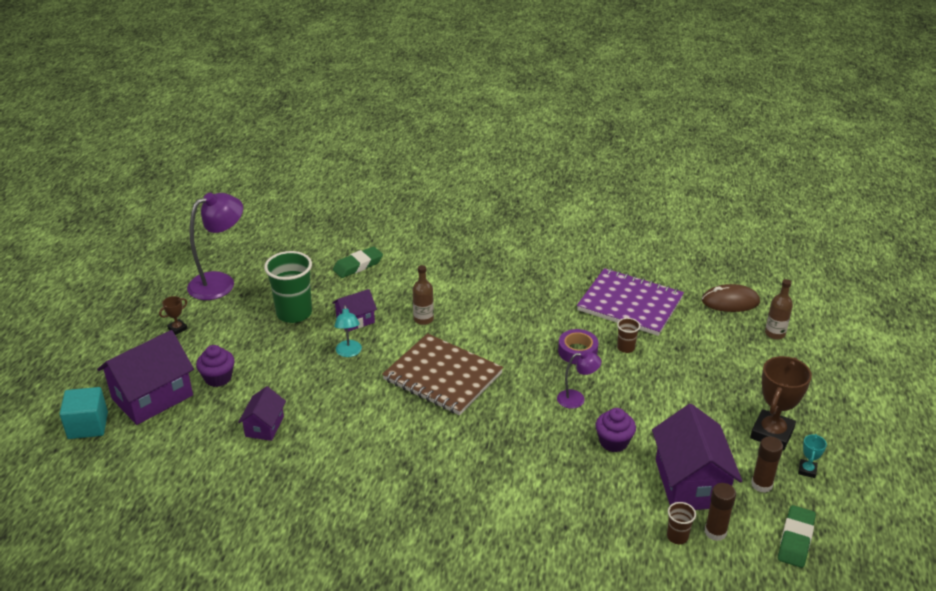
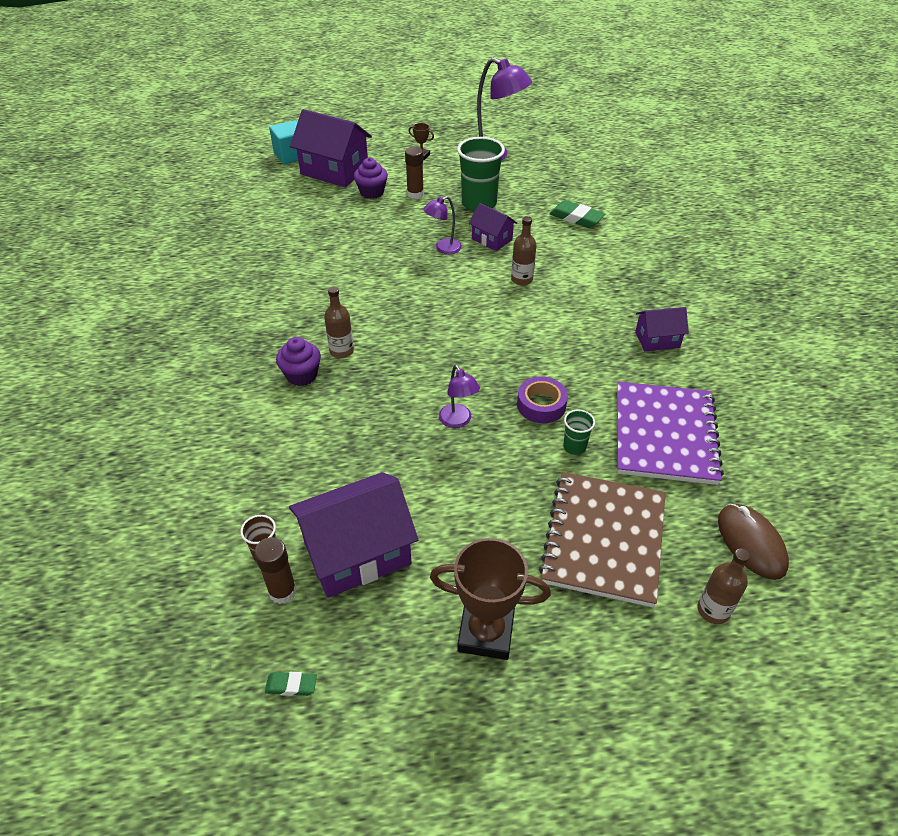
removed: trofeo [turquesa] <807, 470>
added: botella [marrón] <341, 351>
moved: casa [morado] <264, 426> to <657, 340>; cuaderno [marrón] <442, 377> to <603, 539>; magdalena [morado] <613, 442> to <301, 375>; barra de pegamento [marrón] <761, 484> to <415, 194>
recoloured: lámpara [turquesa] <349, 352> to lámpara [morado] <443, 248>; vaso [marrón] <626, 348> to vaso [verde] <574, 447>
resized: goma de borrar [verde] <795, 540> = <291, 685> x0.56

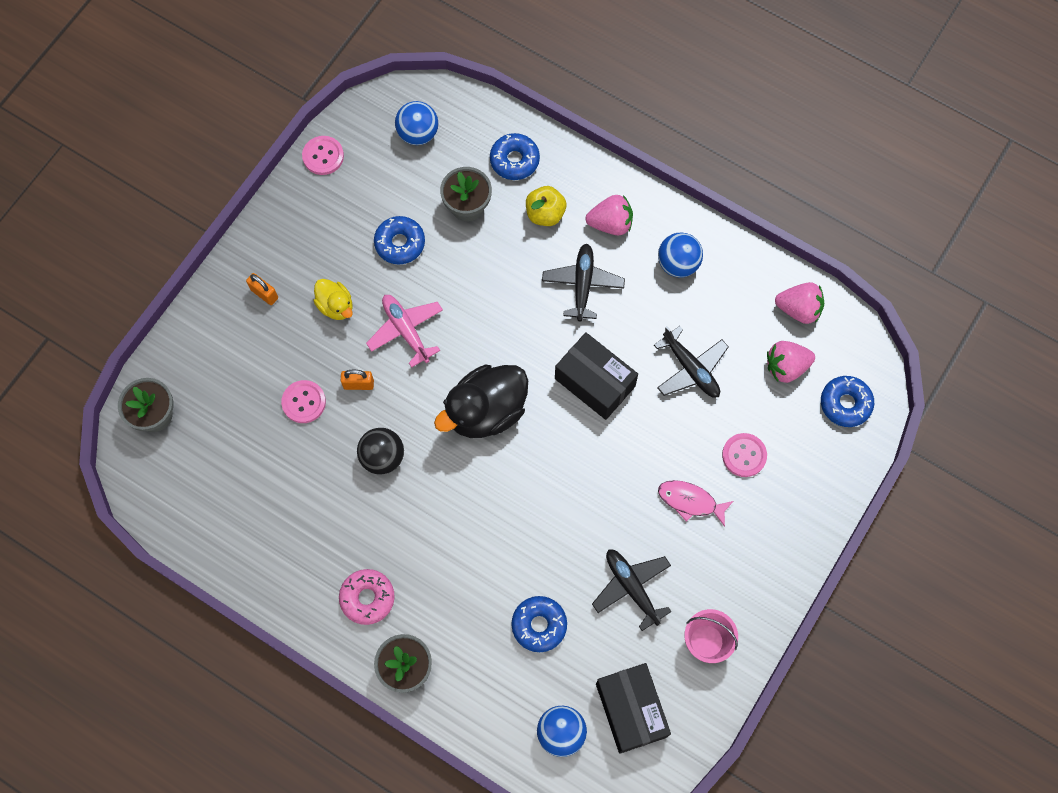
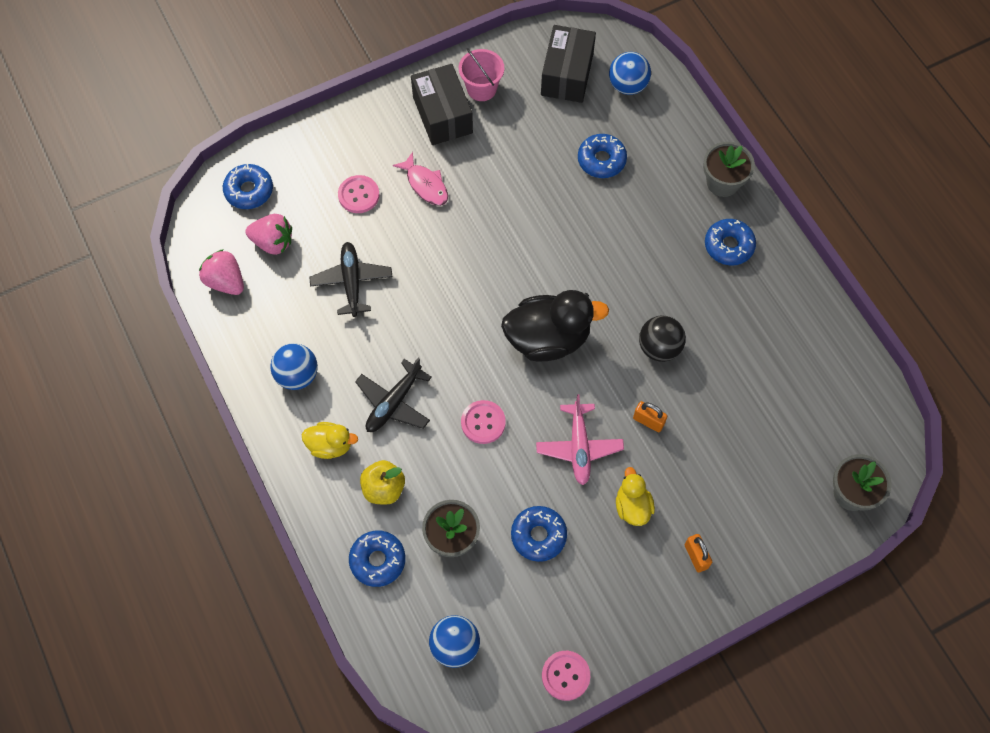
removed: avión [negro] <631, 587>
moved: botón [rosa] <304, 402> to <483, 422>; caja [negro] <594, 382> to <442, 115>
replaced: fresa [rosa] <610, 223> to pato [amarillo] <330, 445>
recoloured: rosquilla [rosa] <367, 598> to rosquilla [azul] <728, 246>

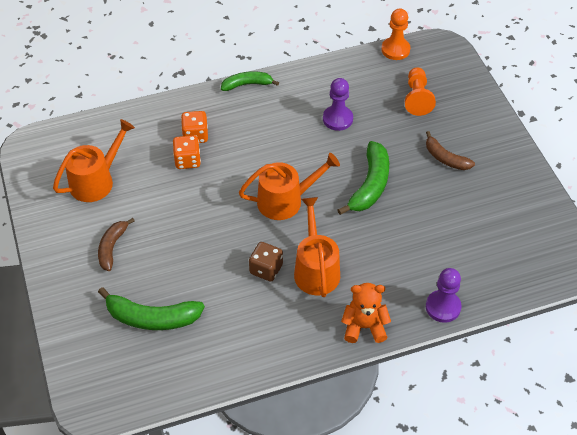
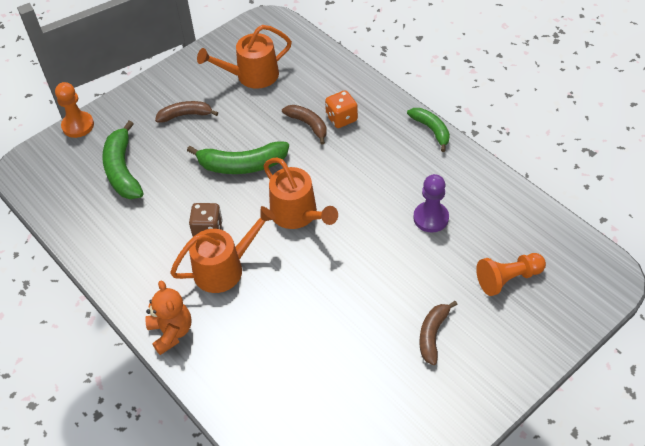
removed: peón [morado] <443, 307>
moved: plátano [verde] <370, 185> to <242, 165>; peón [naranja] <395, 50> to <78, 126>
replaced: dado [naranja] <187, 160> to plátano [marrón] <308, 125>
turned: regadera [naranja] <96, 181> = <252, 76> 135 degrees clockwise

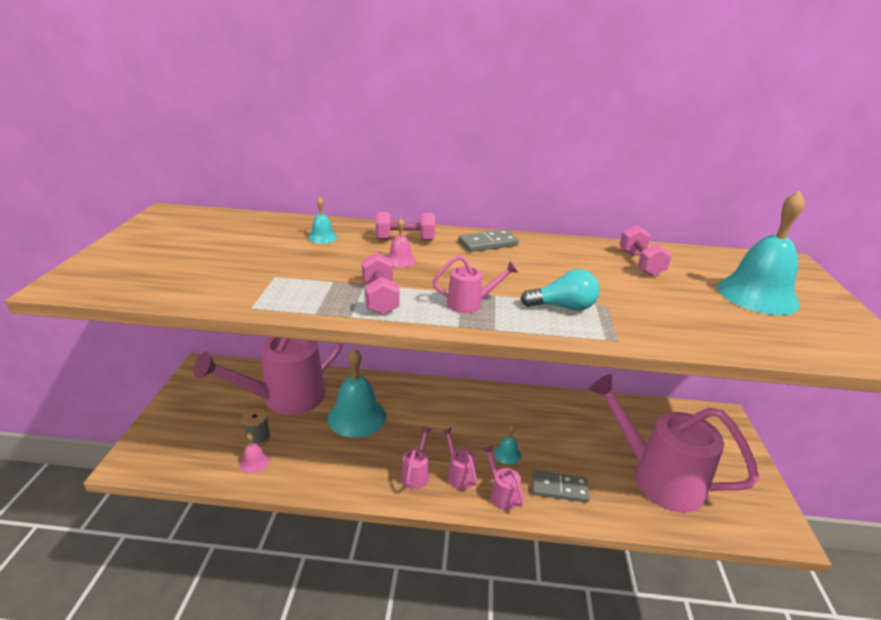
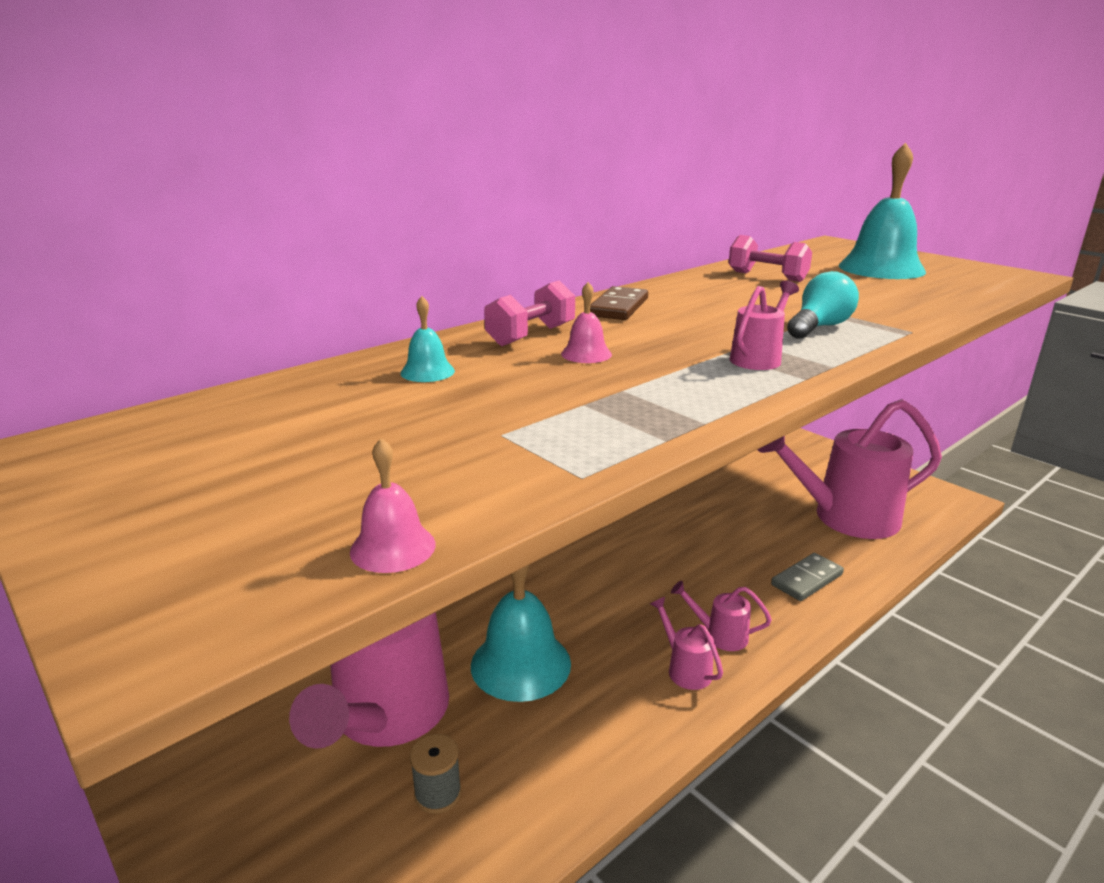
removed: mancuerna [rosa] <380, 298>; regadera [rosa] <501, 494>; campana [turquesa] <507, 454>
moved: campana [rosa] <254, 462> to <393, 547>
recoloured: ficha de dominó [gris] <488, 243> to ficha de dominó [marrón] <618, 307>

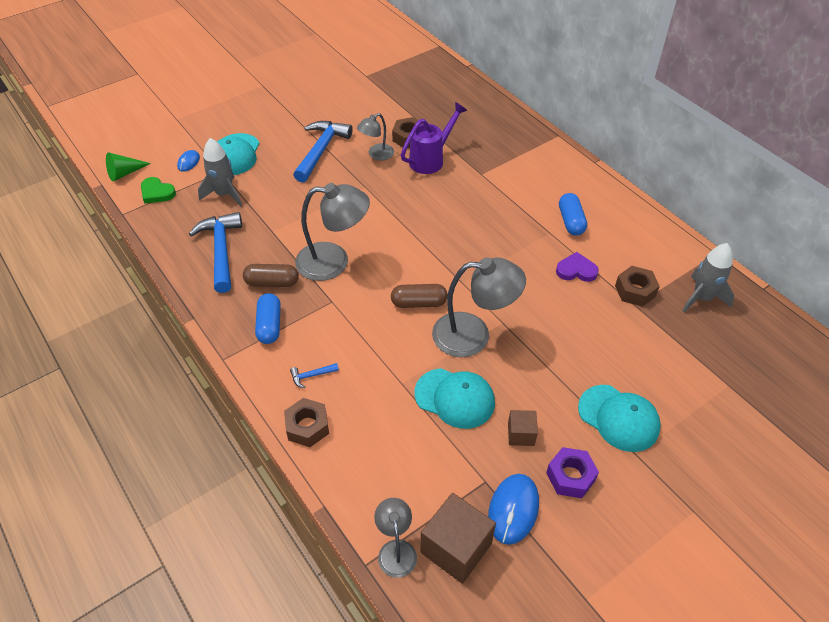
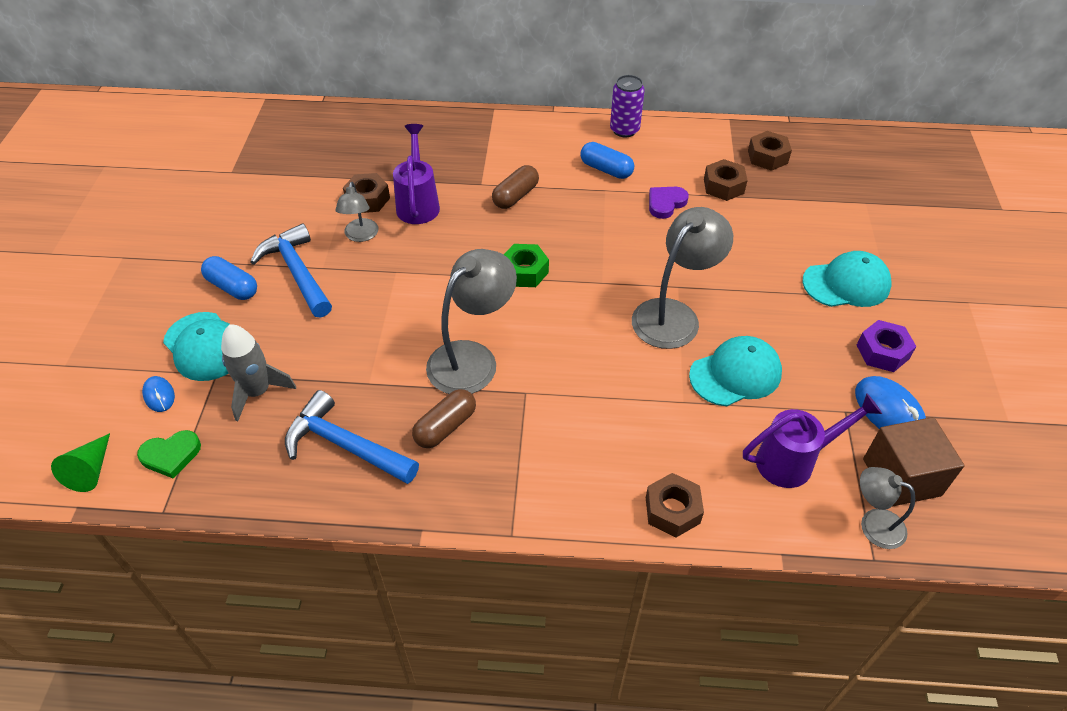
removed: martillo [azul] <311, 376>; cubo [marrón] <521, 434>
added: tuerca [verde] <524, 271>; lata [morado] <624, 130>; regadera [morado] <794, 460>
moved: cápsula [azul] <269, 325> to <232, 287>; cápsula [marrón] <419, 303> to <515, 196>
replaced: cohete [gris] <702, 298> to tuerca [marrón] <767, 157>

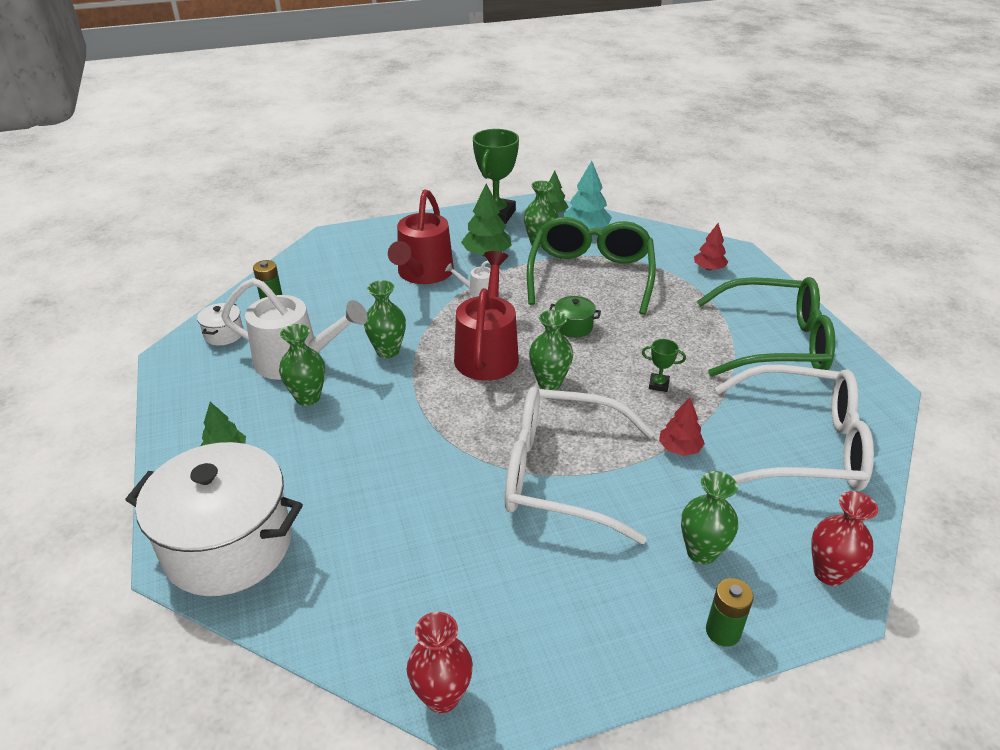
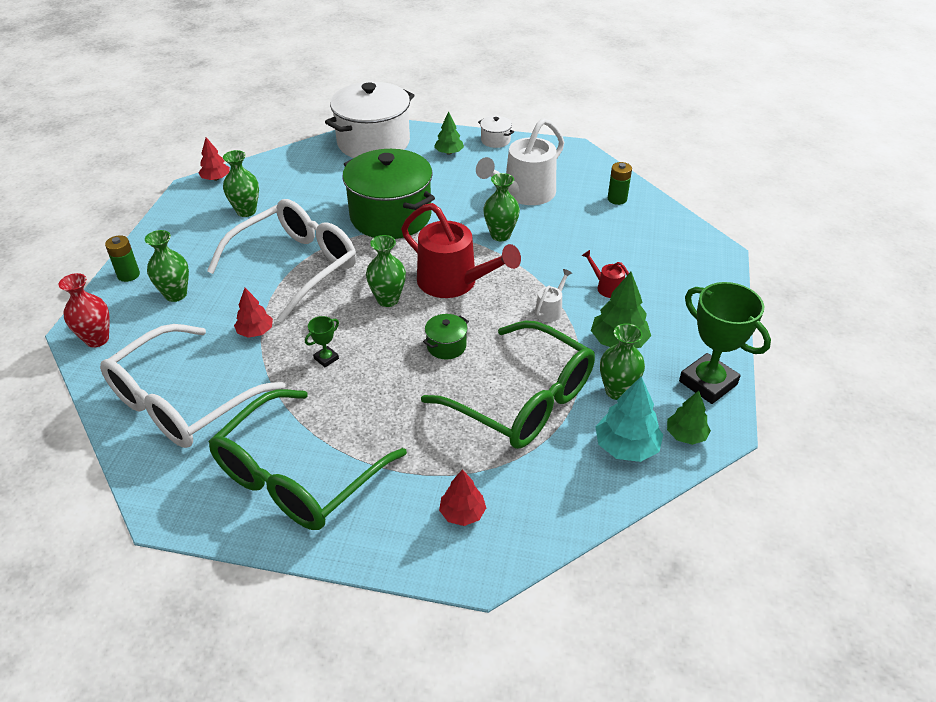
added: olla [verde] <390, 216>
moved: olla [blanco] <224, 334> to <495, 140>; florero [verde] <308, 397> to <246, 211>
replaced: florero [rojo] <442, 696> to árbol [rojo] <216, 178>
resized: regadera [rojo] <423, 274> = <606, 287> x0.44

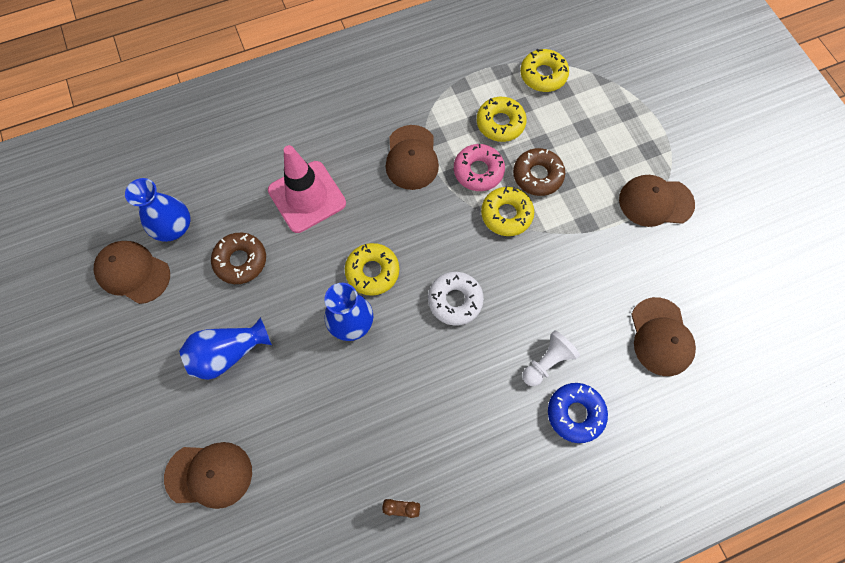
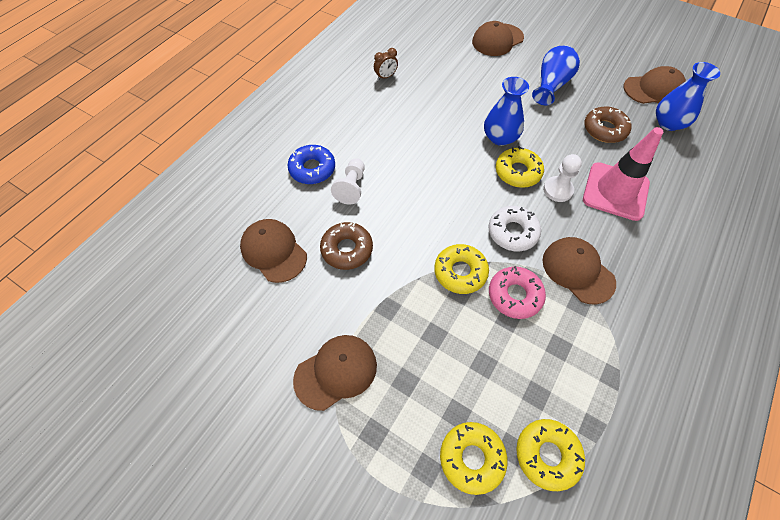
added: peón [blanco] <558, 190>
moved: rosquilla [blanco] <455, 300> to <512, 232>; rosquilla [amarillo] <500, 123> to <471, 458>; rosquilla [marrón] <537, 175> to <347, 249>

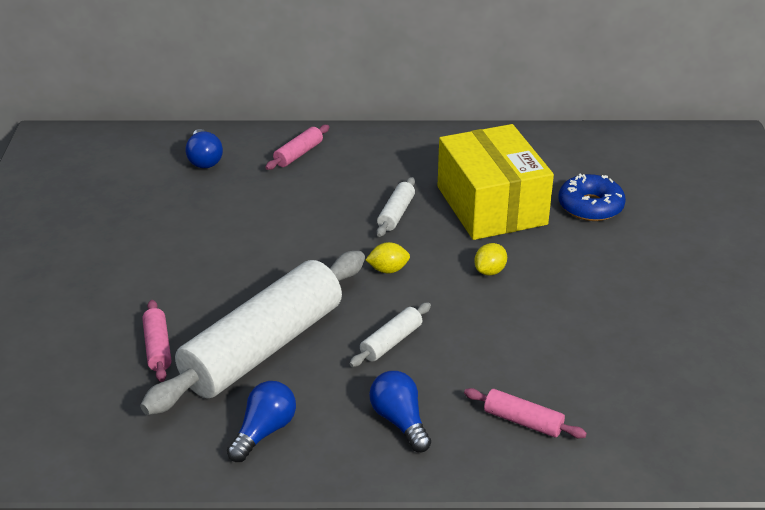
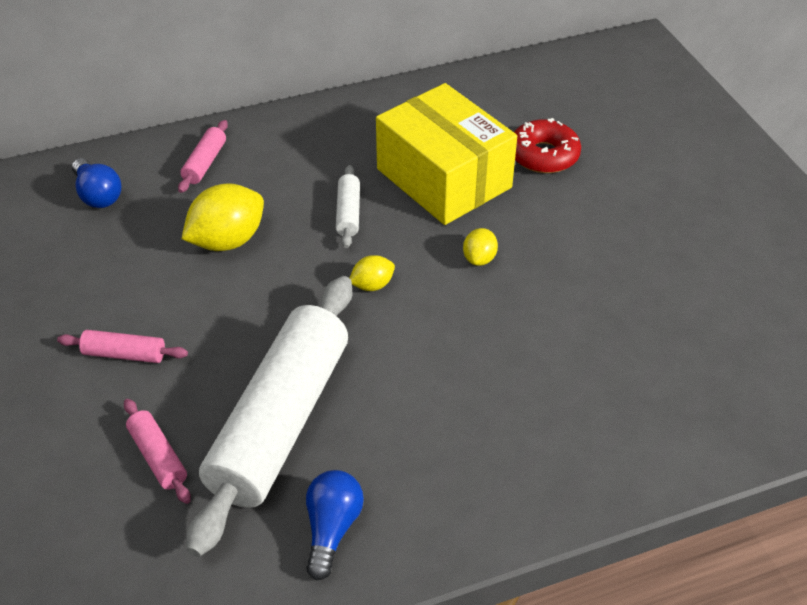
removed: rodillo [blanco] <391, 342>; bombilla [azul] <400, 421>
added: limón [amarillo] <227, 240>
moved: rodillo [rosa] <523, 421> to <124, 354>
recoloured: rosquilla [azul] <590, 206> to rosquilla [rojo] <543, 155>

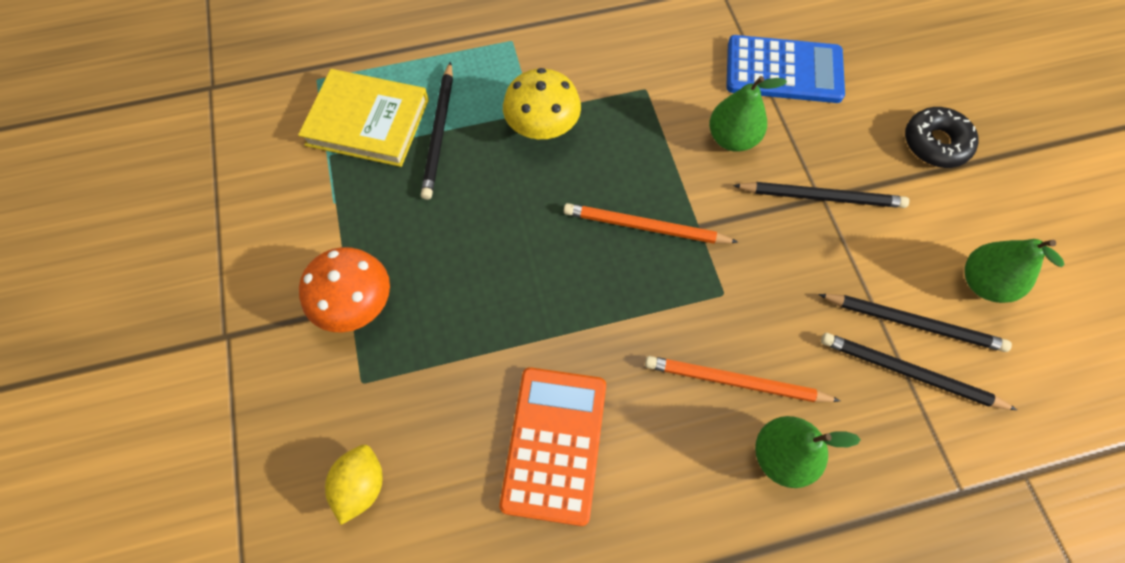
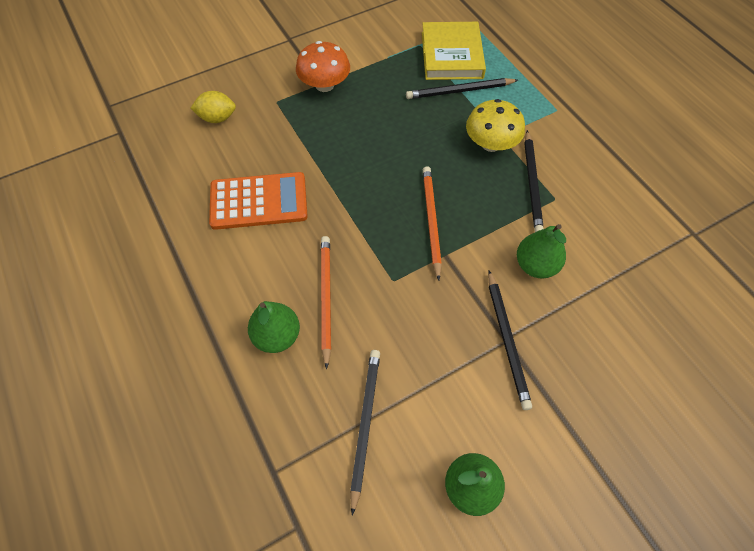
removed: calculadora [azul] <783, 70>; rosquilla [negro] <935, 143>
moved: lápiz [negro] <913, 323> to <532, 183>

